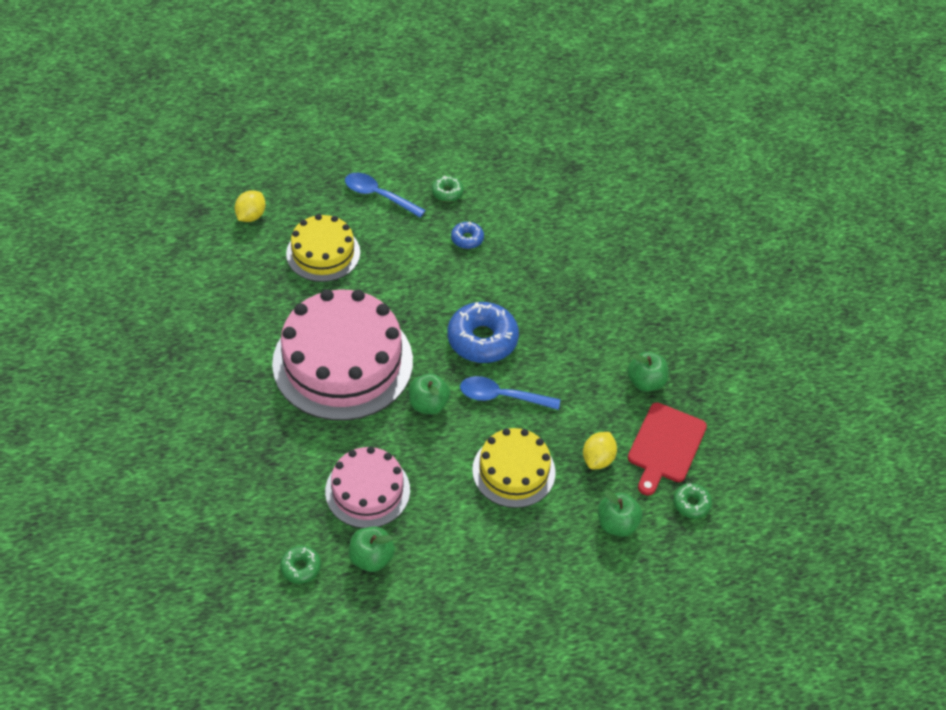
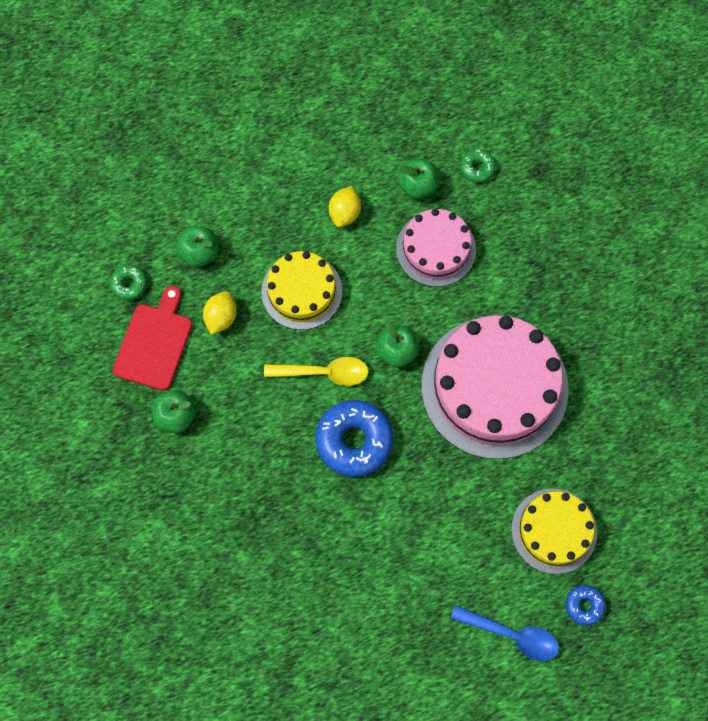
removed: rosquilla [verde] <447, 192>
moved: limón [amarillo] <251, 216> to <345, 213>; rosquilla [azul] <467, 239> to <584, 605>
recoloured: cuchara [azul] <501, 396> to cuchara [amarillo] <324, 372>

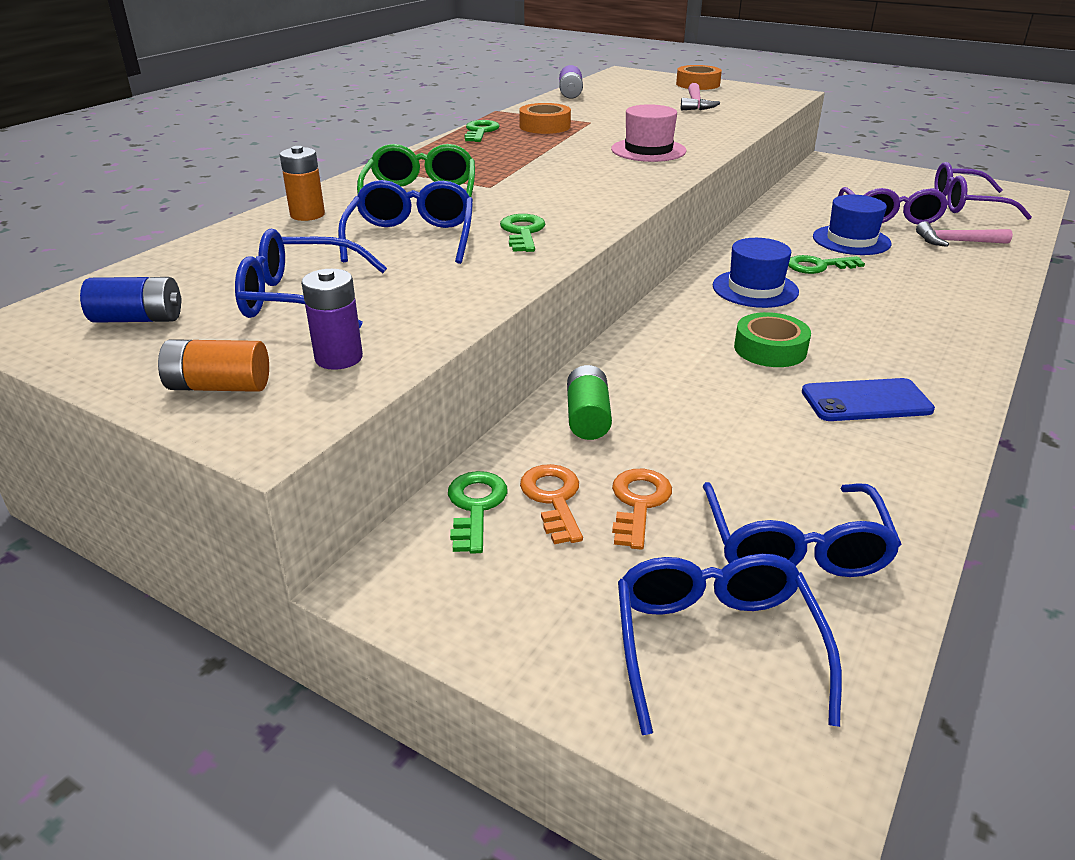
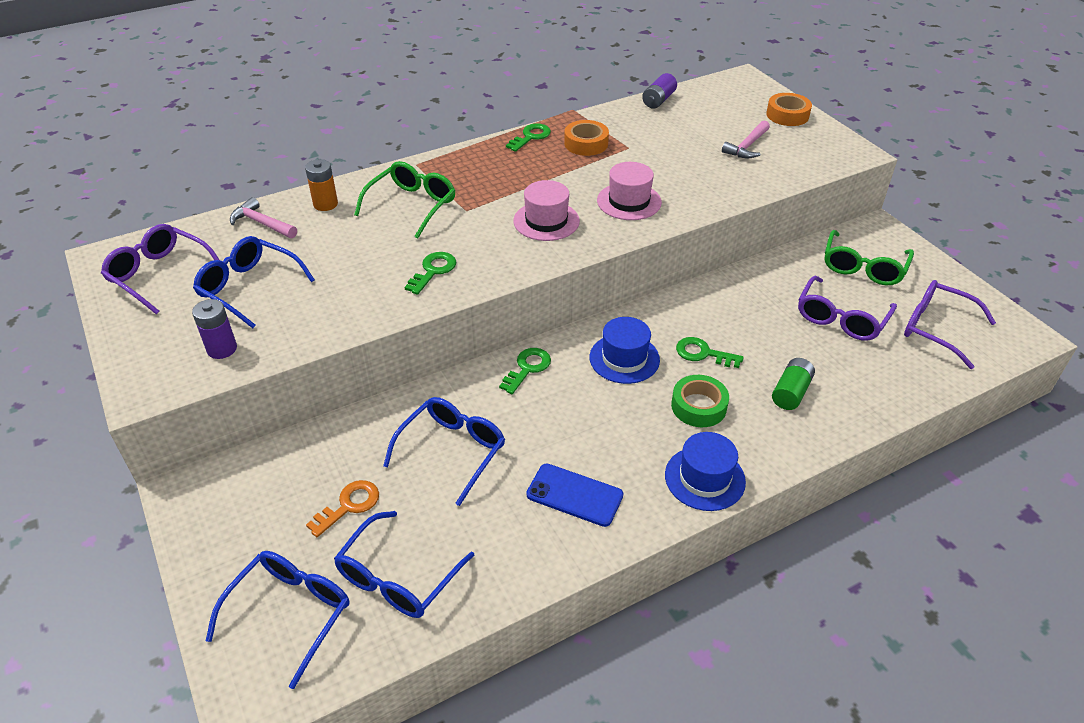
removed: pila [naranja] <219, 386>; llave [naranja] <553, 499>
added: sombrero [rosa] <546, 221>; gafas [verde] <863, 267>
moved: gafas [azul] <411, 238> to <452, 450>; llave [verde] <475, 507> to <527, 368>; pila [verde] <587, 418> to <791, 392>; cinta adhesiva [verde] <770, 349> to <698, 406>; sombrero [azul] <851, 240> to <704, 478>; martillo [rosa] <956, 242> to <262, 223>
replaced: pila [azul] <138, 319> to gafas [morado] <159, 274>

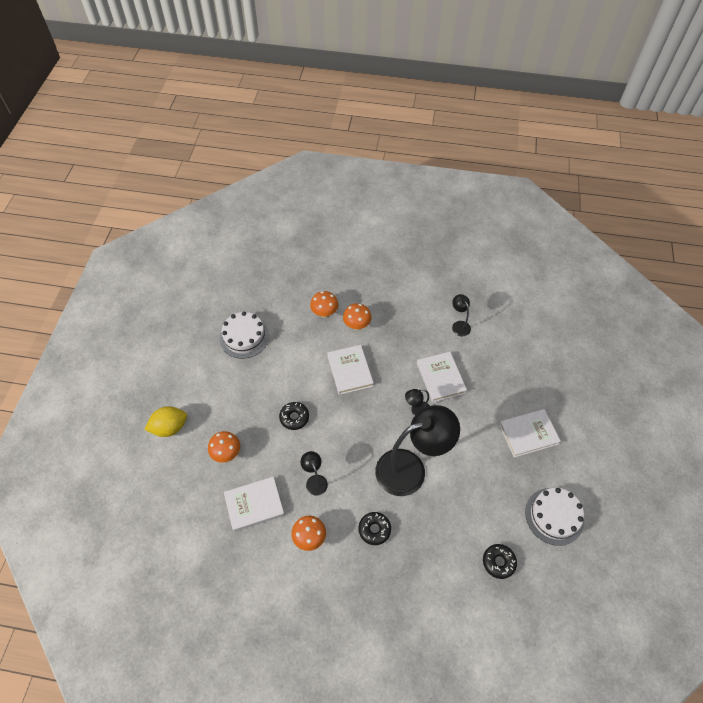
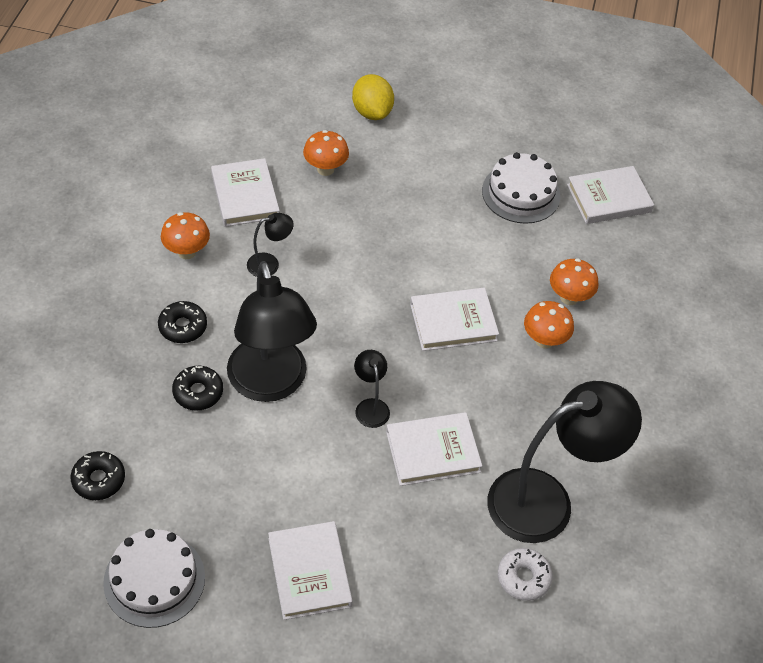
added: rosquilla [blanco] <523, 577>; libro [blanco] <608, 198>
moved: rosquilla [negro] <294, 418> to <198, 392>
resized: lámpara [negro] <459, 325> = <546, 500> x2.33

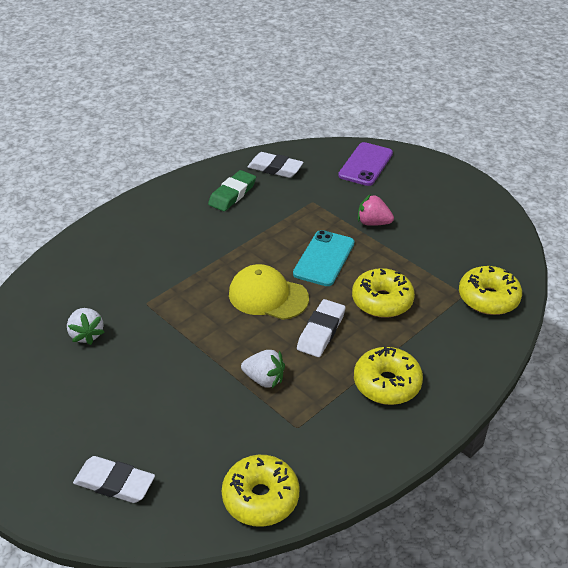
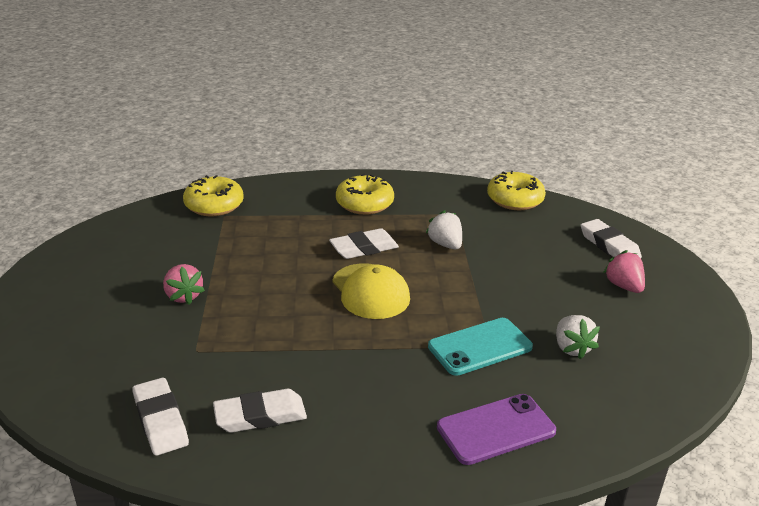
removed: rosquilla [amarillo] <382, 301>
added: fresa [rosa] <623, 286>
moved: móvil [turquesa] <324, 258> to <480, 347>; móvil [morado] <365, 164> to <496, 429>
recoloured: goma de borrar [verde] <232, 194> to goma de borrar [blanco] <260, 415>
turned: fresa [blanco] <86, 334> = <571, 348> 150 degrees clockwise

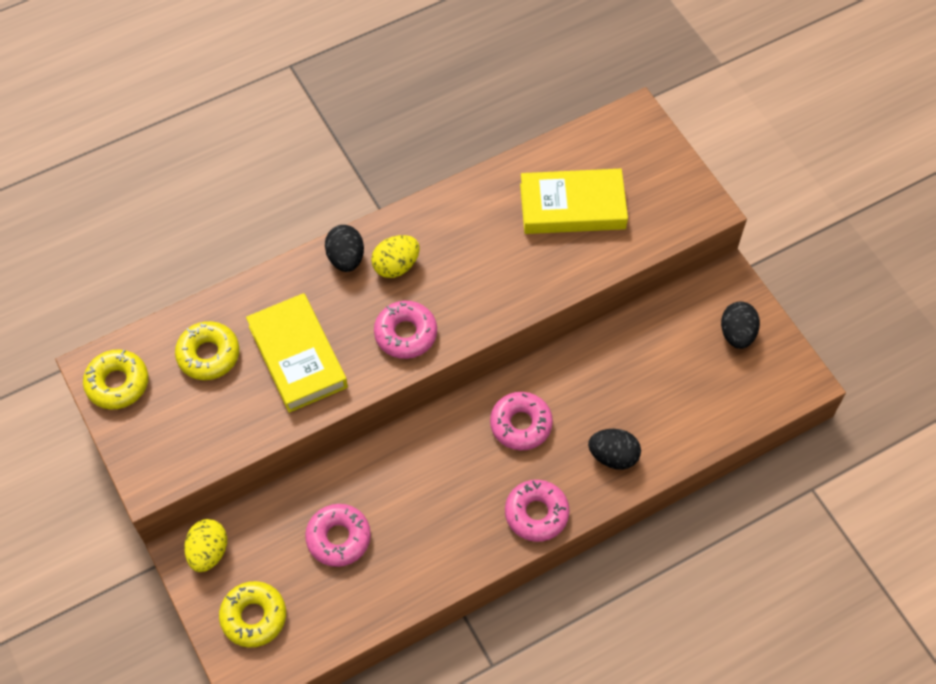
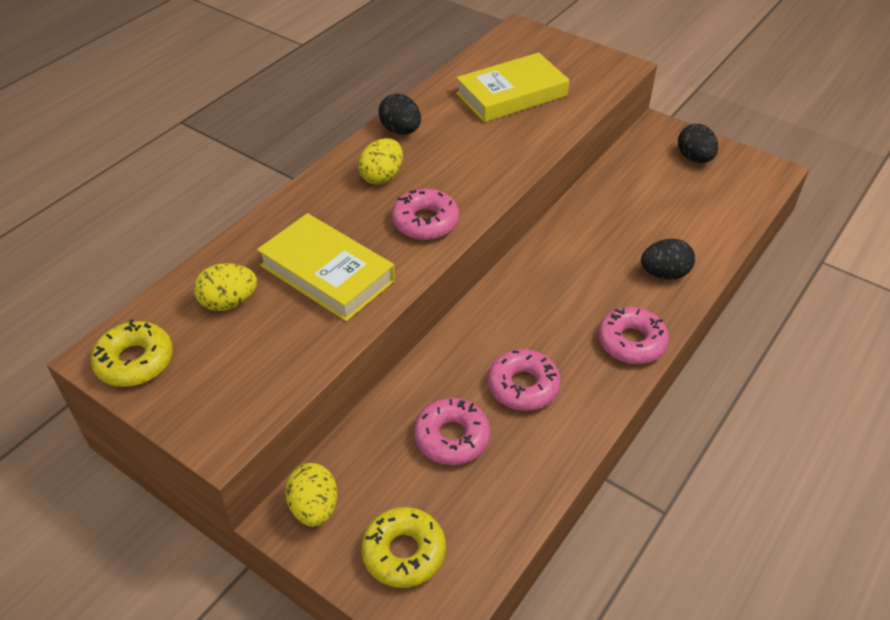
moved: huevo [negro] <346, 258> to <401, 130>; rosquilla [rosa] <521, 424> to <523, 386>
replaced: rosquilla [amarillo] <208, 355> to huevo [amarillo] <229, 302>

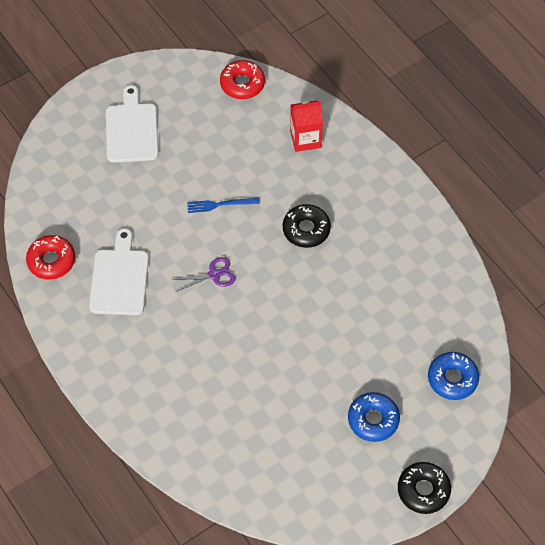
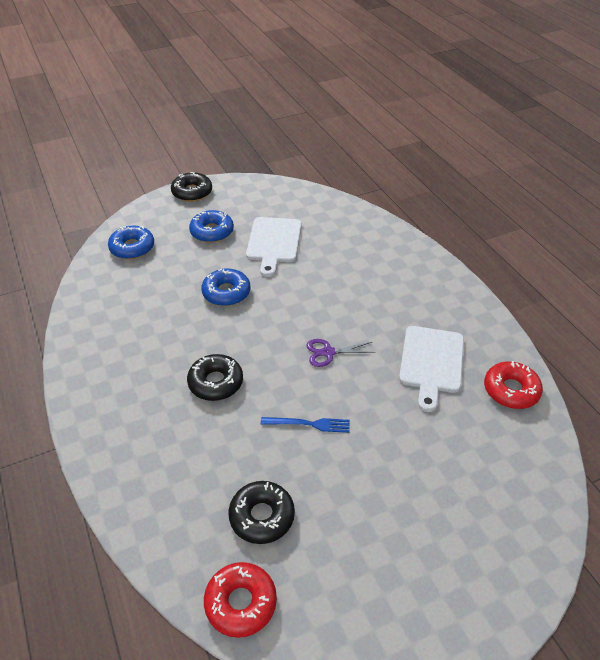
removed: cartón de leche [rojo] <305, 139>
added: rosquilla [azul] <226, 293>; rosquilla [negro] <262, 516>
moved: tabla de cortar [blanco] <132, 130> to <274, 242>

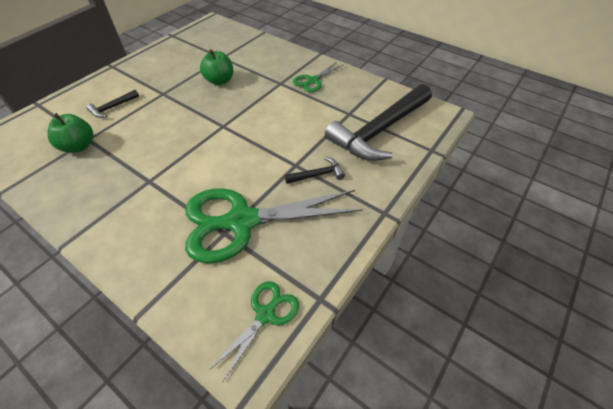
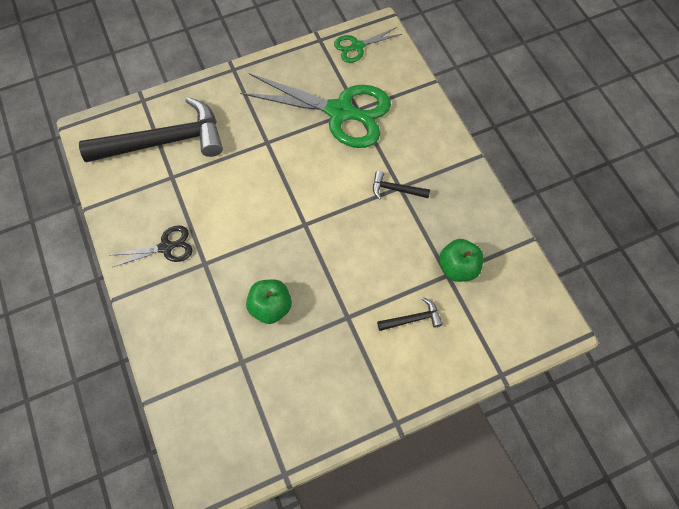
moved: martillo [negro] <317, 175> to <396, 189>
recoloured: tijeras [verde] <312, 81> to tijeras [negro] <166, 247>

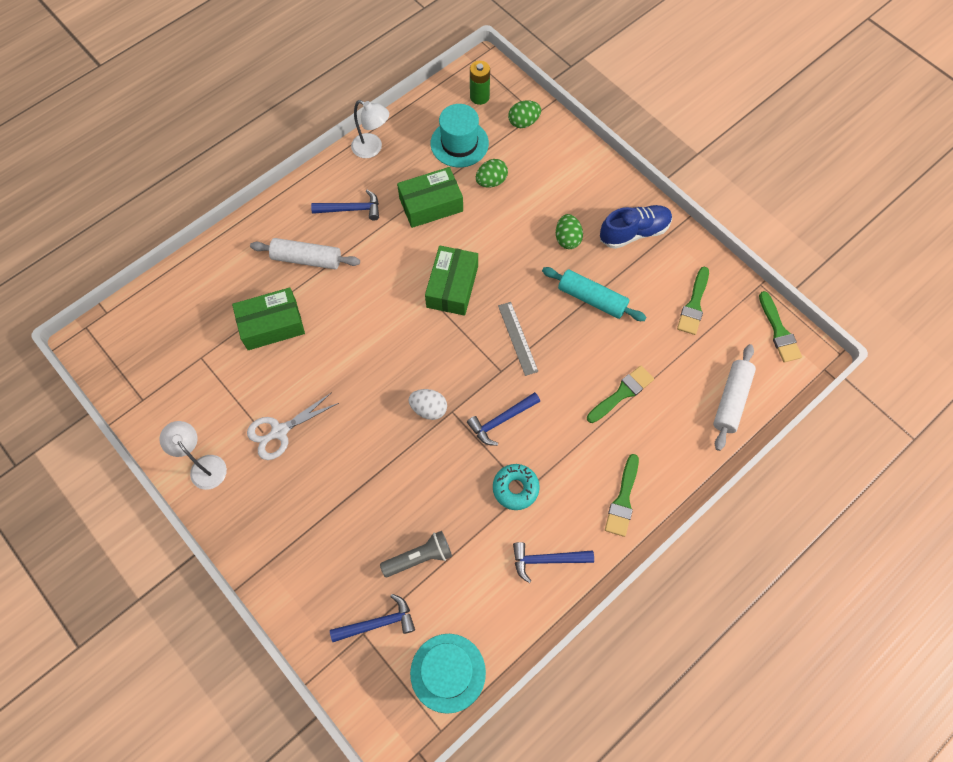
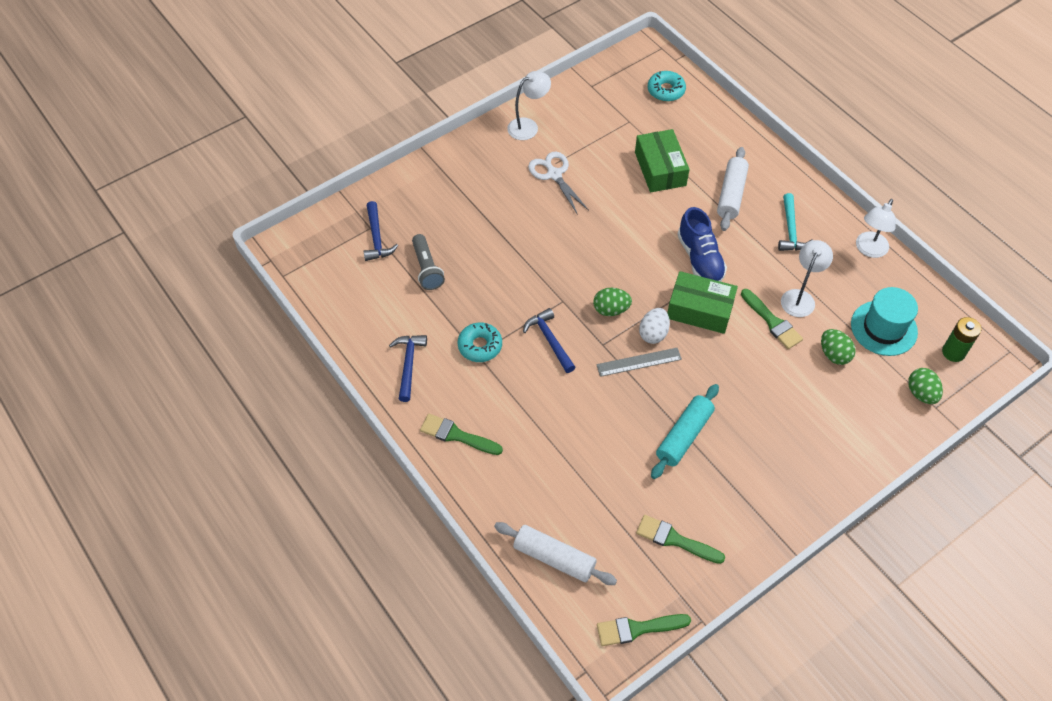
removed: sombrero [turquesa] <448, 672>
added: rosquilla [turquesa] <666, 90>
moved: huevo [blanco] <429, 409> to <653, 333>; huevo [verde] <567, 239> to <611, 310>; pincel [verde] <622, 393> to <772, 322>; zapato [azul] <634, 232> to <700, 259>
replaced: caja [verde] <431, 204> to lámpara [blanco] <800, 297>
recoloured: martillo [azul] <351, 209> to martillo [turquesa] <791, 230>

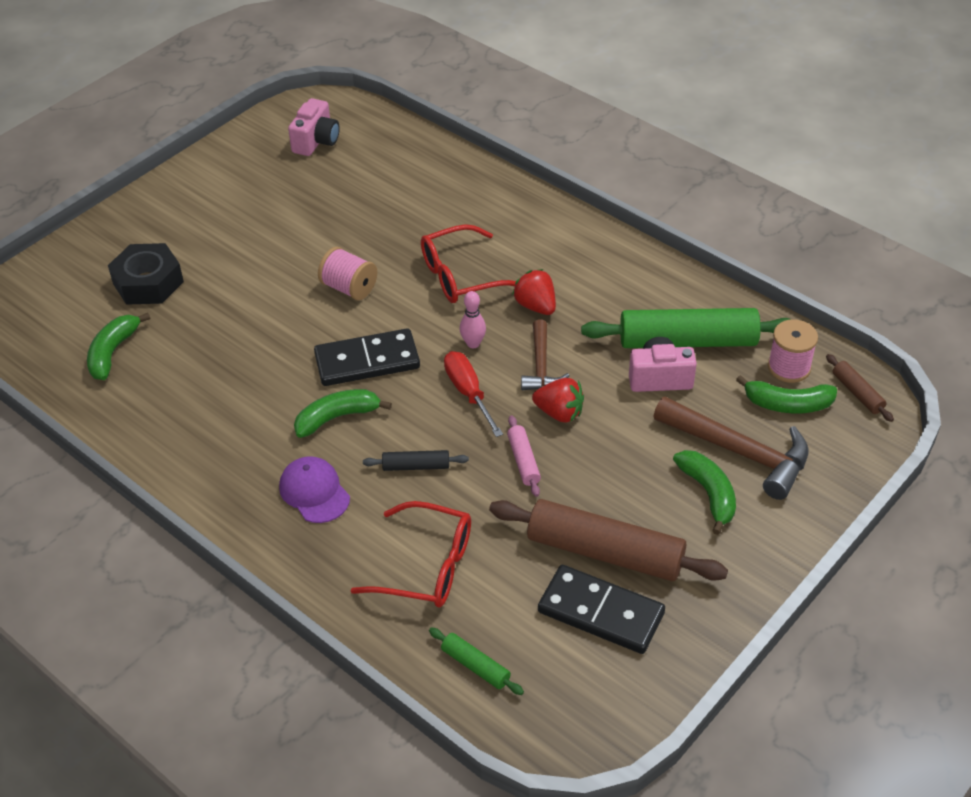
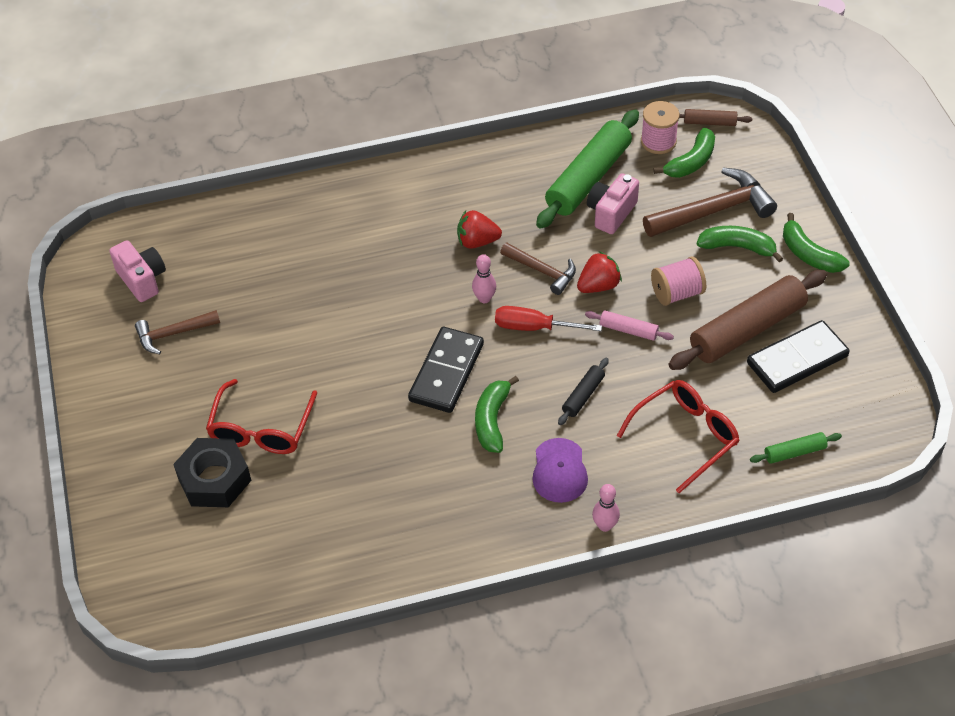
added: martillo [marrón] <173, 334>; bolo [rosa] <605, 526>
moved: plátano [verde] <113, 352> to <809, 254>; carrete [rosa] <349, 288> to <677, 293>; gafas [rojo] <461, 276> to <261, 429>
turned: gorra [morado] <314, 492> = <559, 471> 90 degrees counterclockwise

